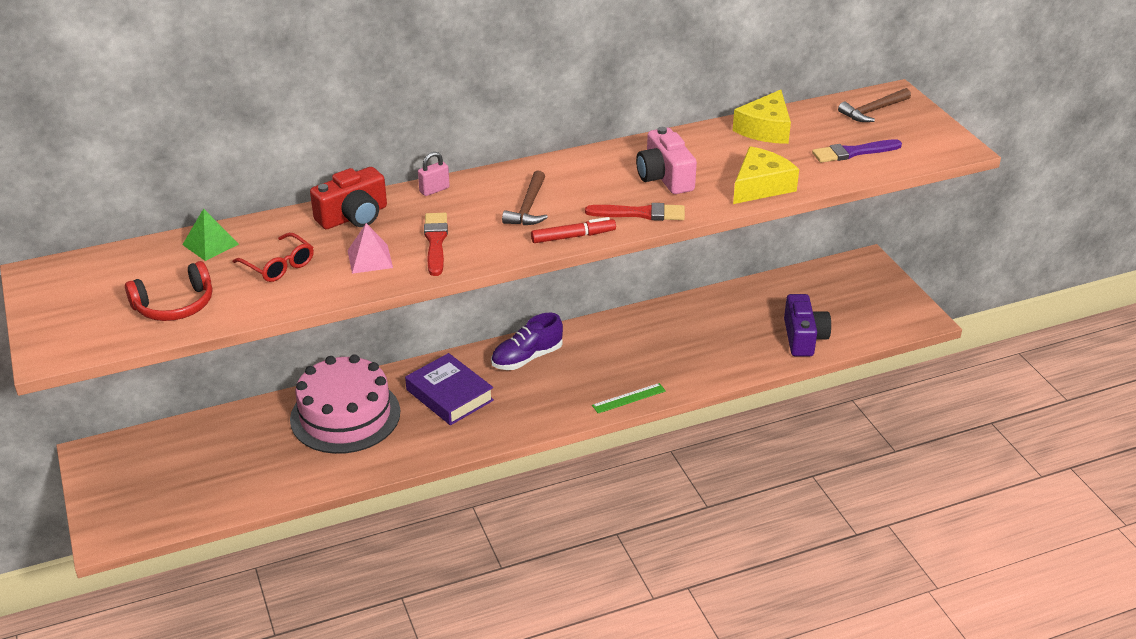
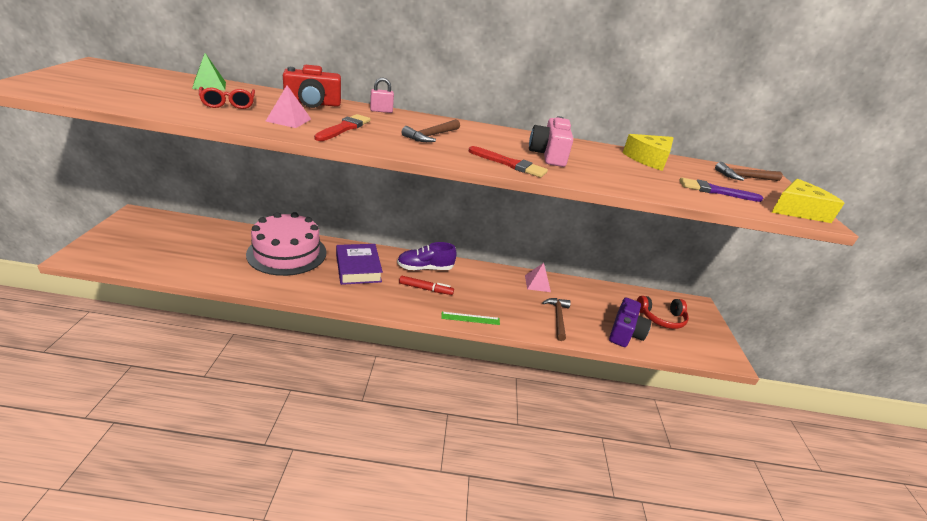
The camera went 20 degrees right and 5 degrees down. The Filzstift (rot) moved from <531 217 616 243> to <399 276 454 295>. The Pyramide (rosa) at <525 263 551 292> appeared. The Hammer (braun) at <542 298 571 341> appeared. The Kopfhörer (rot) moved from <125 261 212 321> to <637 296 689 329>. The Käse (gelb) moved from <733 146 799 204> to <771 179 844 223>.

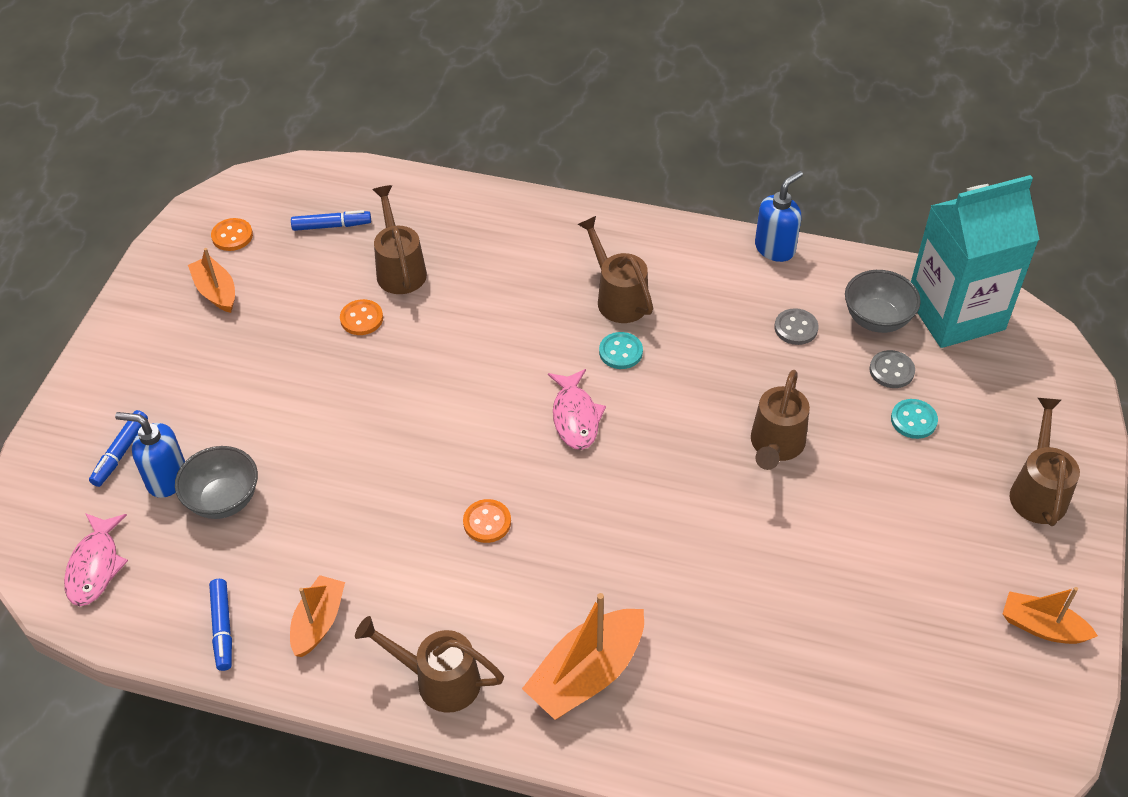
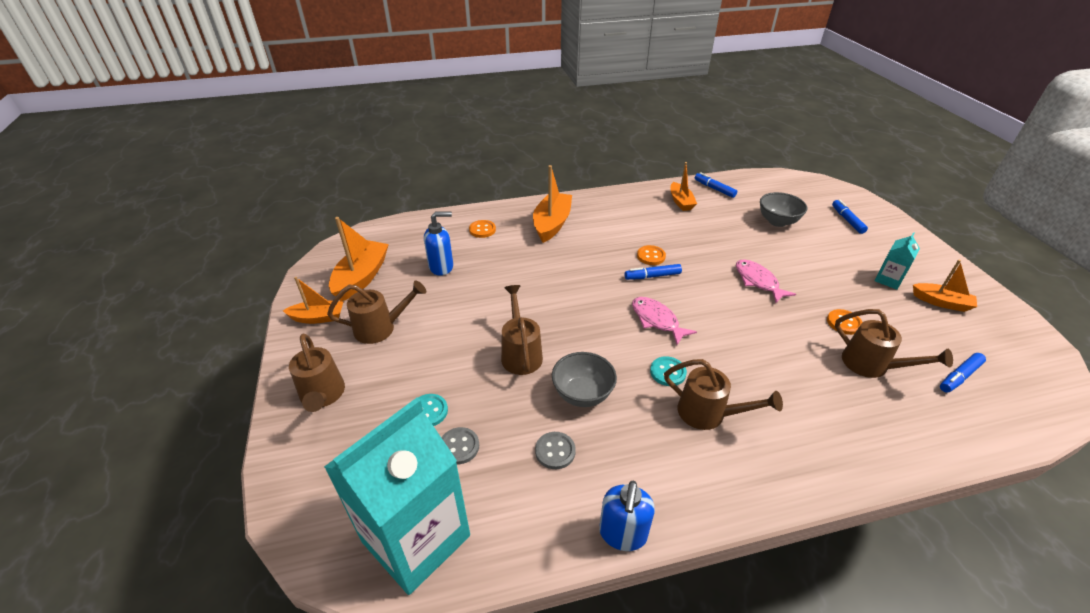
The camera went 150 degrees right and 10 degrees down. The Gießkanne (braun) moved from <355 616 504 713> to <327 280 426 344>. The Boot (orange) at <329 217 389 301> appeared. The Seifenspender (blau) moved from <115 412 185 498> to <424 212 453 276>. The Knopf (orange) moved from <211 218 253 251> to <469 220 496 238>. The Schüssel (grau) moved from <845 270 921 333> to <552 352 617 407>. The Filzstift (blau) at <625 264 682 280> appeared. The Fisch (rosa) moved from <64 513 128 606> to <736 259 796 303>. The Getränkekarton (türkis) at <874 232 920 290> appeared.

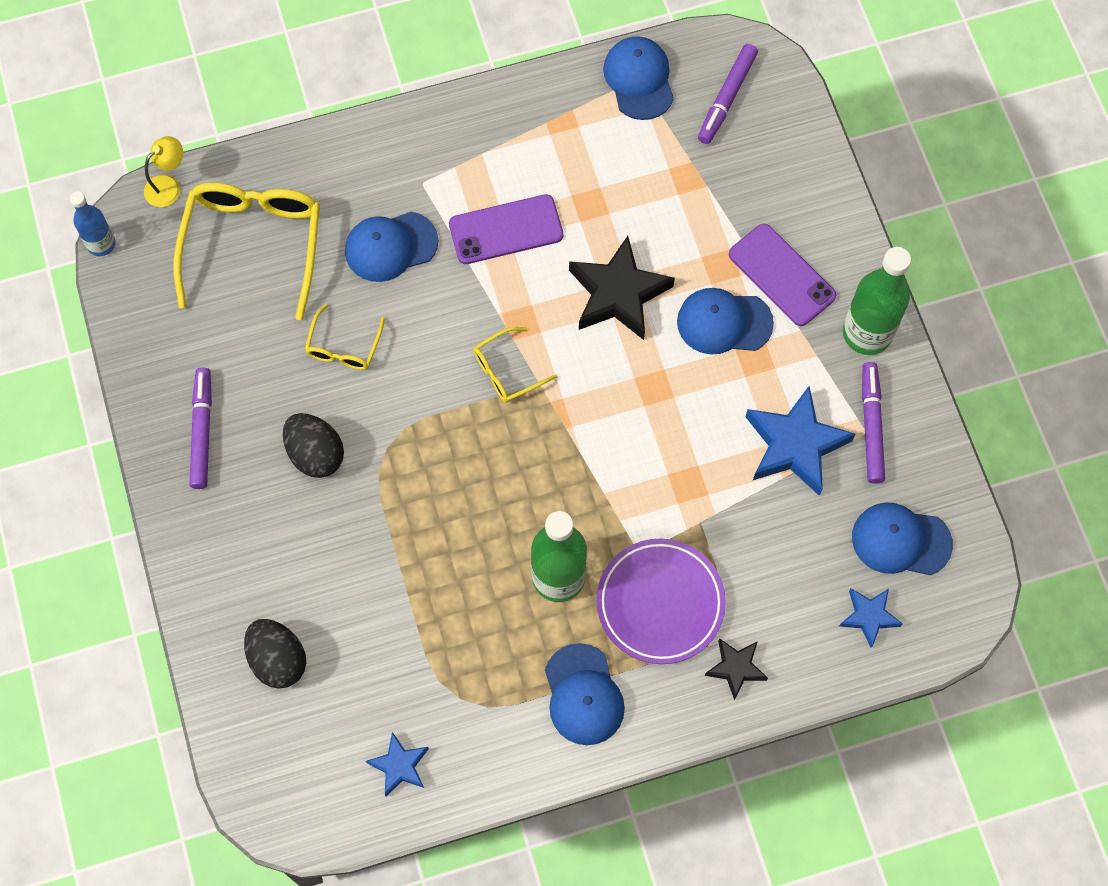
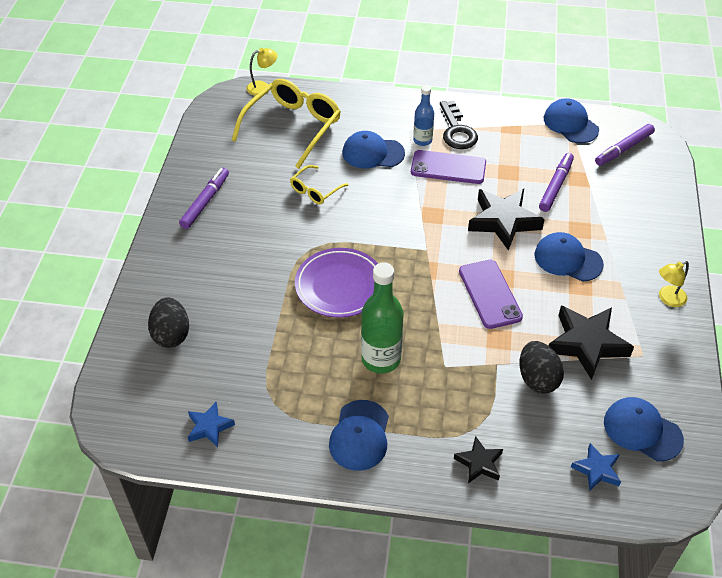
The camera went 25 degrees right and 20 degrees down. The Teller (lila) moved from <597 539 726 664> to <295 248 378 318>. The Flasche (blau) moved from <70 191 116 256> to <413 85 434 146>. The Schlüssel (schwarz) at <440 101 478 149> appeared. The Handy (lila) moved from <729 224 836 326> to <459 260 523 329>. The Ei (schwarz) moved from <283 413 344 478> to <519 341 564 393>. The Filzstift (lila) moved from <862 362 885 484> to <539 153 574 212>. The Kappe (blau) at <603 36 674 120> turned 45 degrees counterclockwise. The Stern (blau) at <745 386 855 496> became the Stern (schwarz) at <549 305 634 380>. The Flasche (grün) at <843 247 911 355> was replaced by the Lampe (gelb) at <659 261 689 307>. The Brille (gelb) at <474 327 557 403> disappeared.

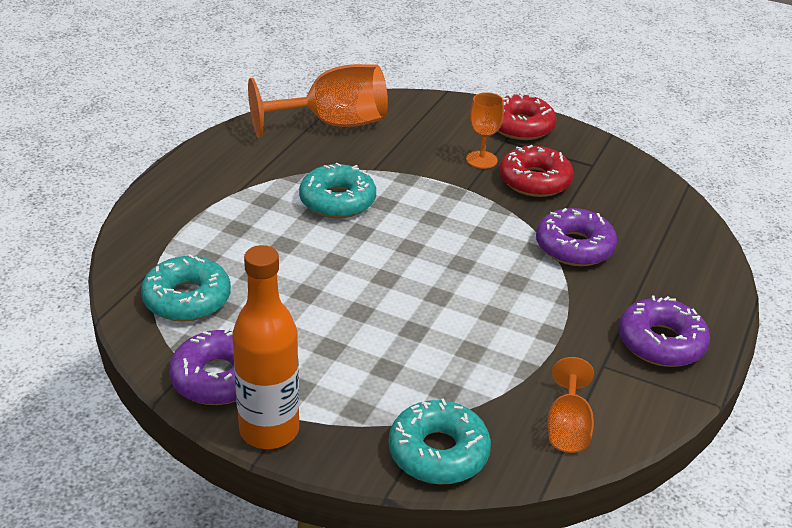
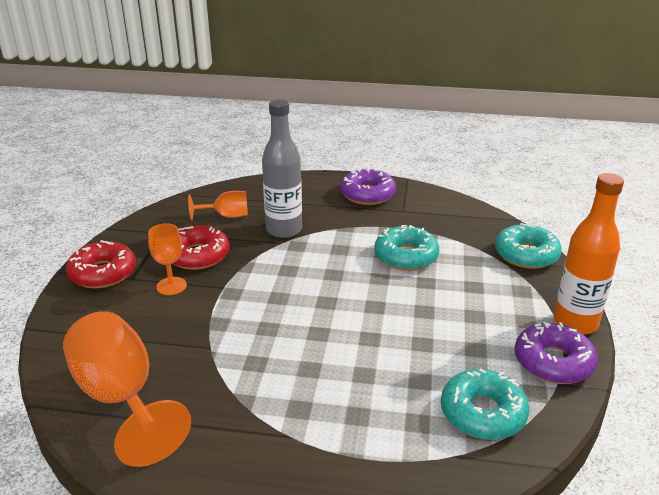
The camera went 105 degrees left and 5 degrees down. The Kelch (orange) moved from <547 357 594 453> to <188 191 248 220>. The Donut (lila) at <536 208 617 266> was replaced by the Flasche (grau) at <262 99 302 238>. The Donut (türkis) moved from <299 163 376 218> to <374 225 439 271>.

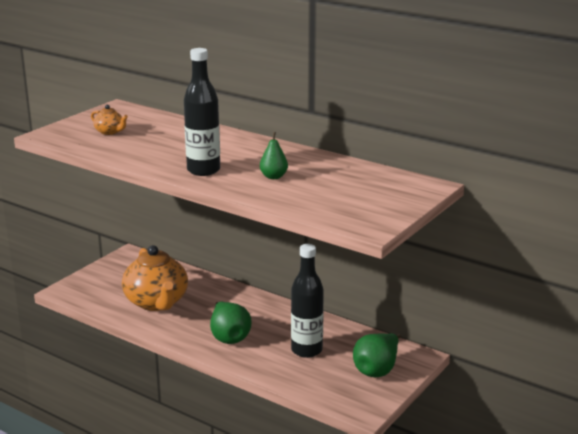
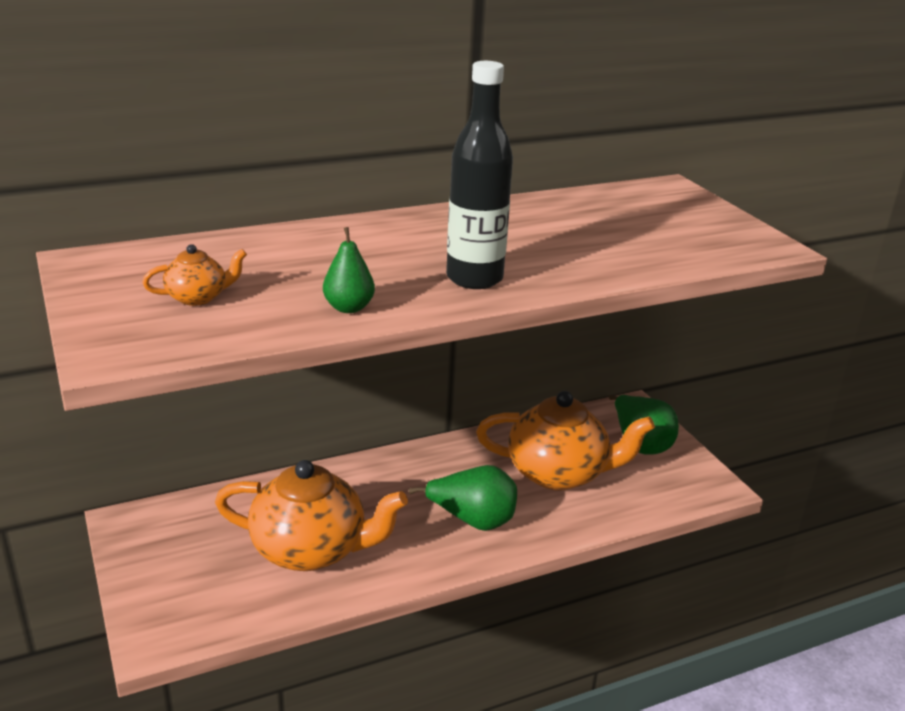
The camera went 60 degrees left and 5 degrees up. The Birne (grün) moved from <260 132 288 179> to <323 227 375 313>. The Flasche (schwarz) at <291 244 324 358> was replaced by the Teekanne (orange) at <476 391 655 491>.

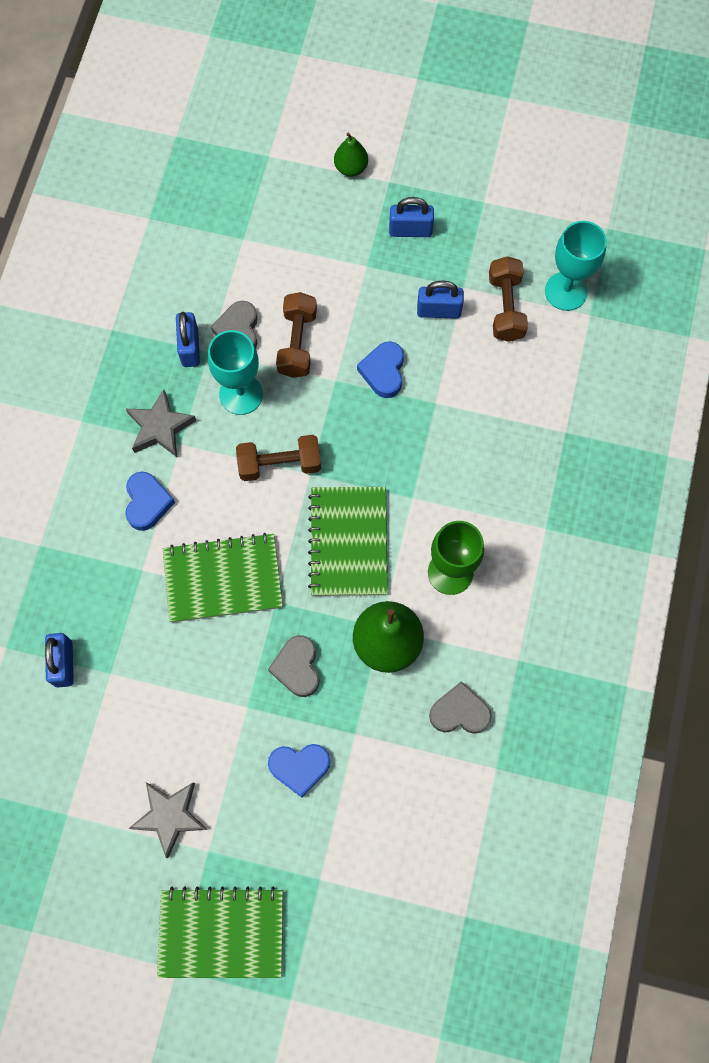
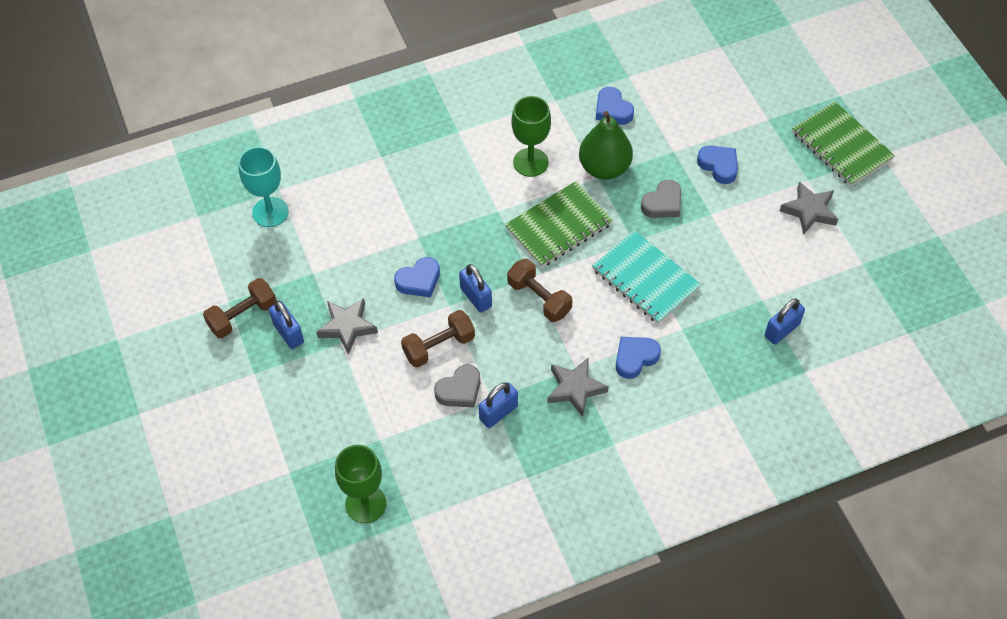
The camera went 125 degrees left and 15 degrees down. The Hantel (braun) moved from <489 256 528 342> to <203 278 277 338>. The Stern (grau) at <316 298 378 355> appeared. The Kelch (grün) at <335 445 386 523> appeared. The Vorhängeschloss (blau) moved from <417 281 464 319> to <459 264 492 313>. The Notizbuch (grün) at <163 533 283 622> became the Notizbuch (türkis) at <592 230 701 324>. The Herz (grau) at <429 681 492 734> became the Herz (blau) at <596 87 634 125>. The Kelch (türkis) at <208 330 263 415> disappeared. The Birne (grün) at <334 133 368 177> disappeared.

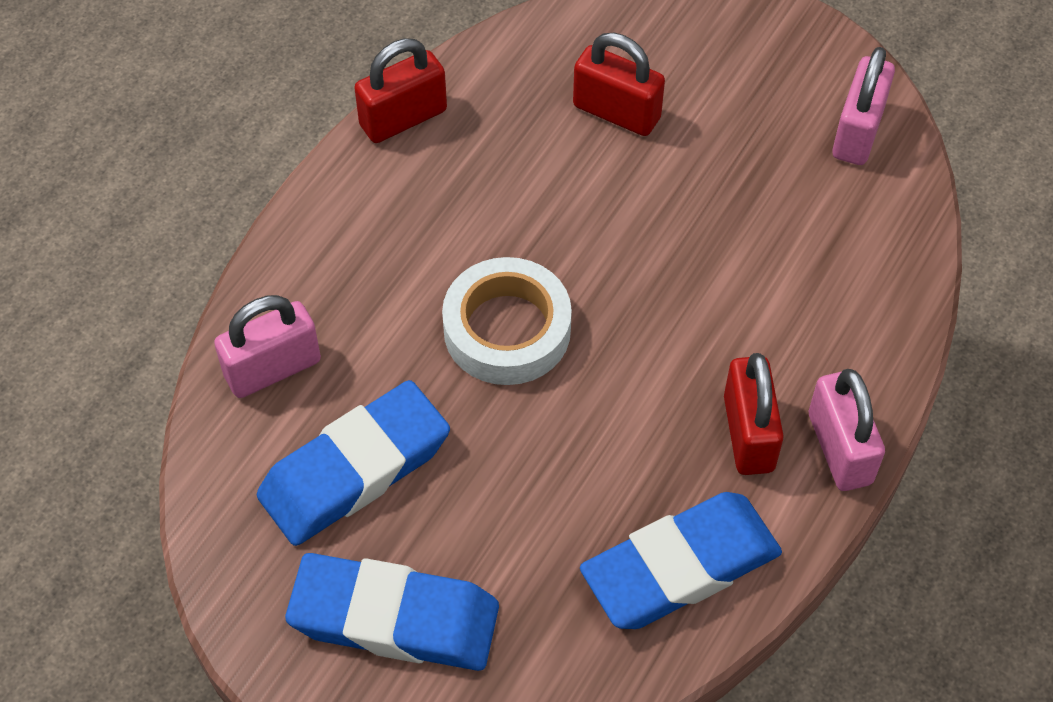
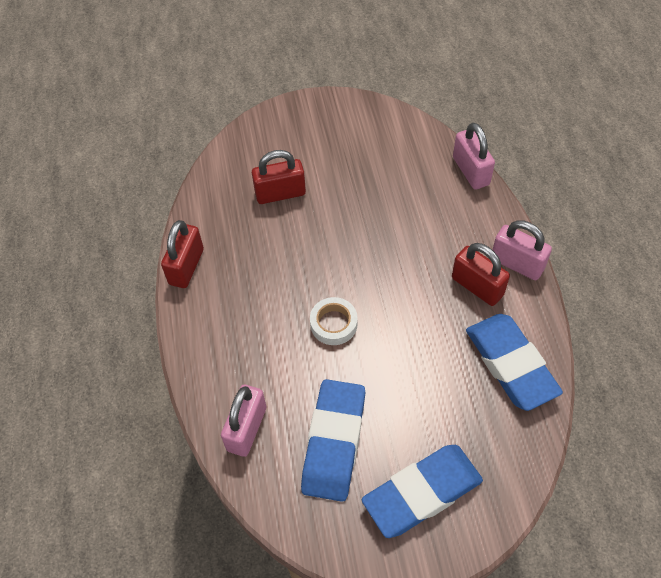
The camera went 40 degrees left and 0 degrees up. The Klebeband (weiß) at <442 257 572 385> changed to 0.64 times the size. The Vorhängeschloss (rosa) moved from <832 47 895 165> to <453 122 495 190>. The Radiergummi (blau) at <580 492 782 629> turned 45 degrees counterclockwise.

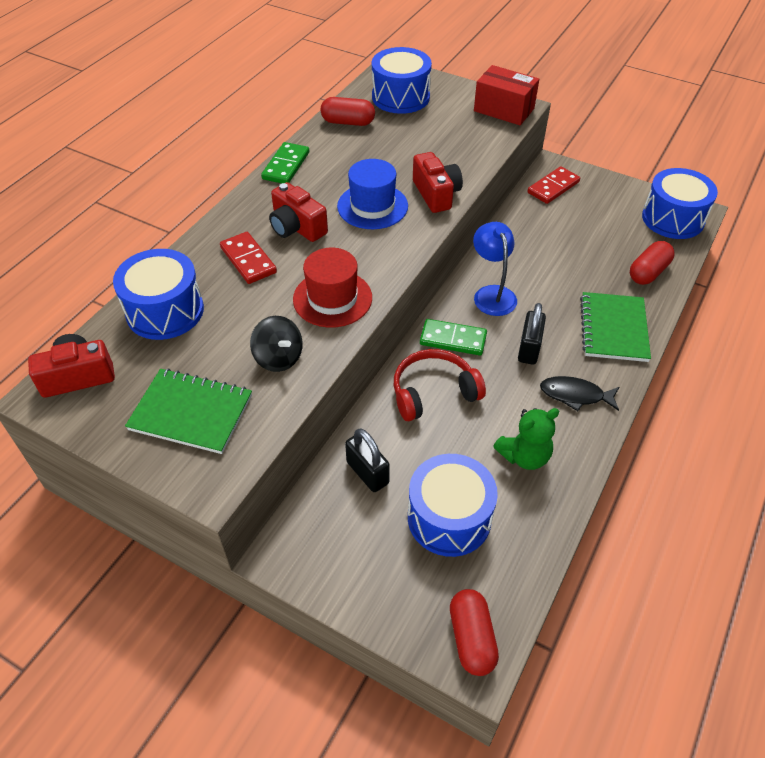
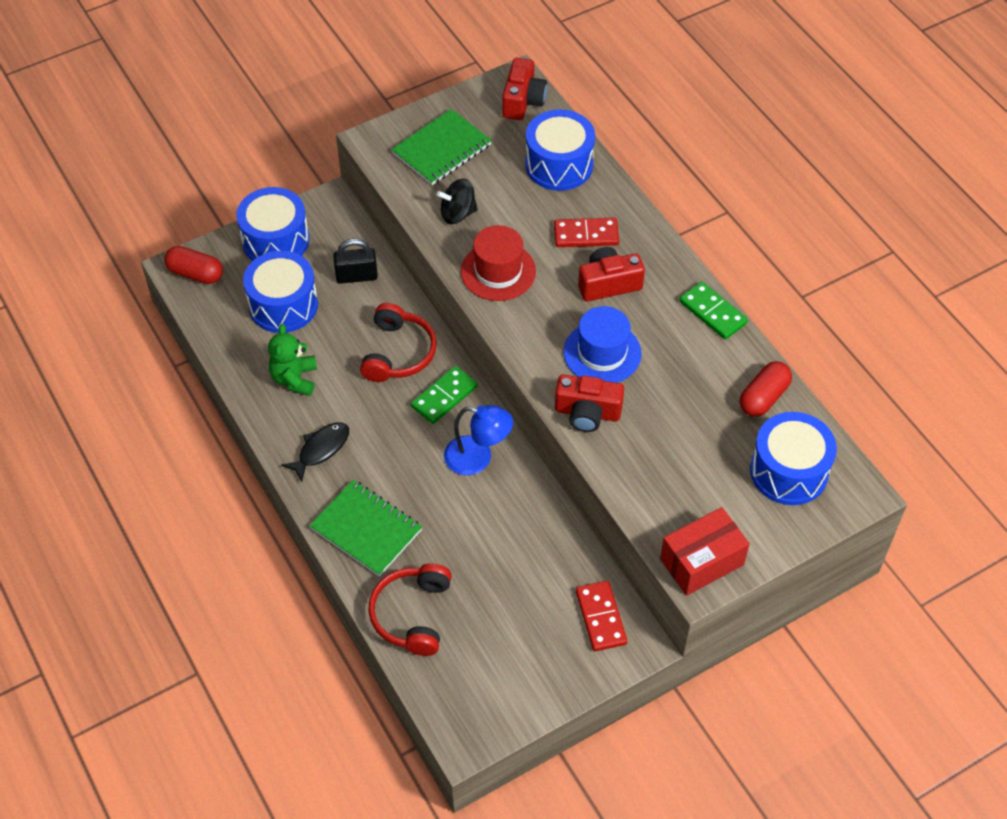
The camera went 120 degrees right and 5 degrees up. The Trommel (blau) moved from <642 168 718 239> to <236 187 309 261>. The Kapsel (rot) at <630 241 674 285> was replaced by the Kopfhörer (rot) at <368 563 452 656>. The Vorhängeschloss (schwarz) at <518 303 546 365> disappeared.

